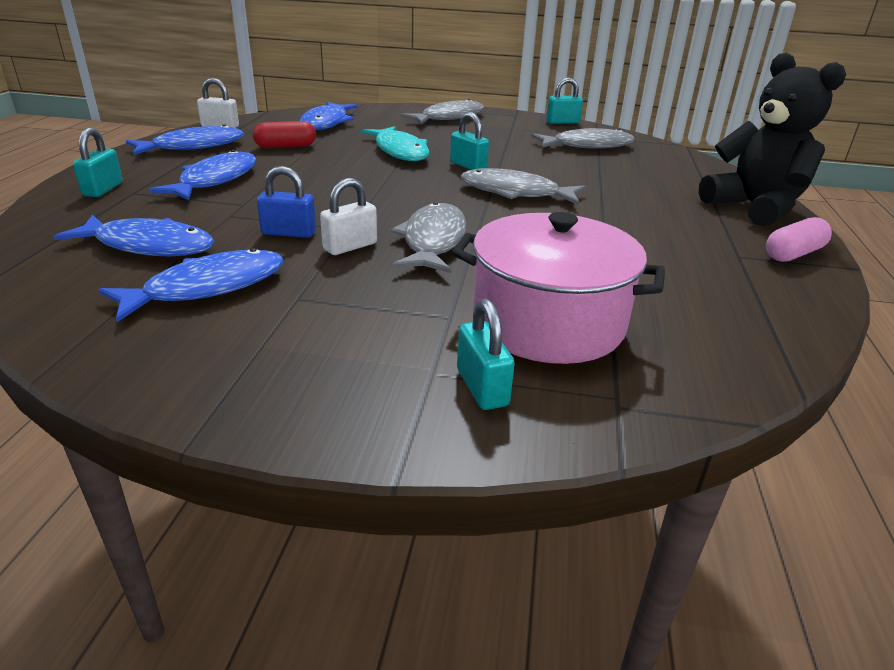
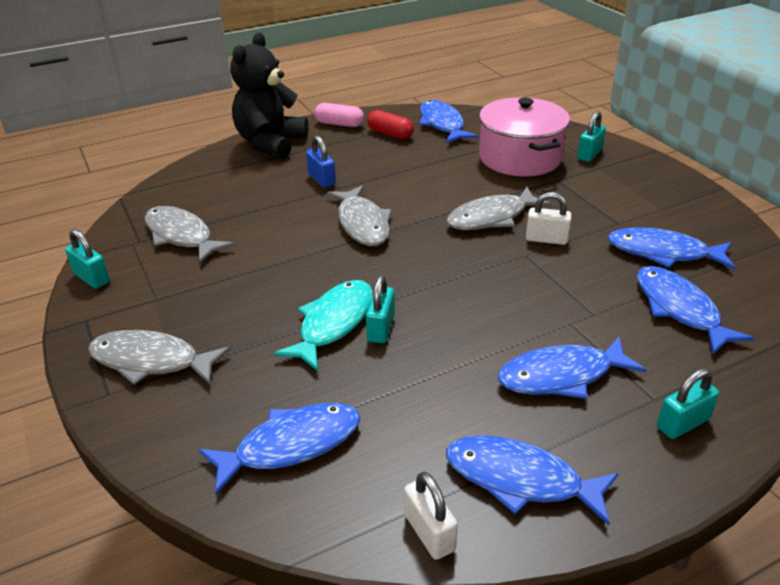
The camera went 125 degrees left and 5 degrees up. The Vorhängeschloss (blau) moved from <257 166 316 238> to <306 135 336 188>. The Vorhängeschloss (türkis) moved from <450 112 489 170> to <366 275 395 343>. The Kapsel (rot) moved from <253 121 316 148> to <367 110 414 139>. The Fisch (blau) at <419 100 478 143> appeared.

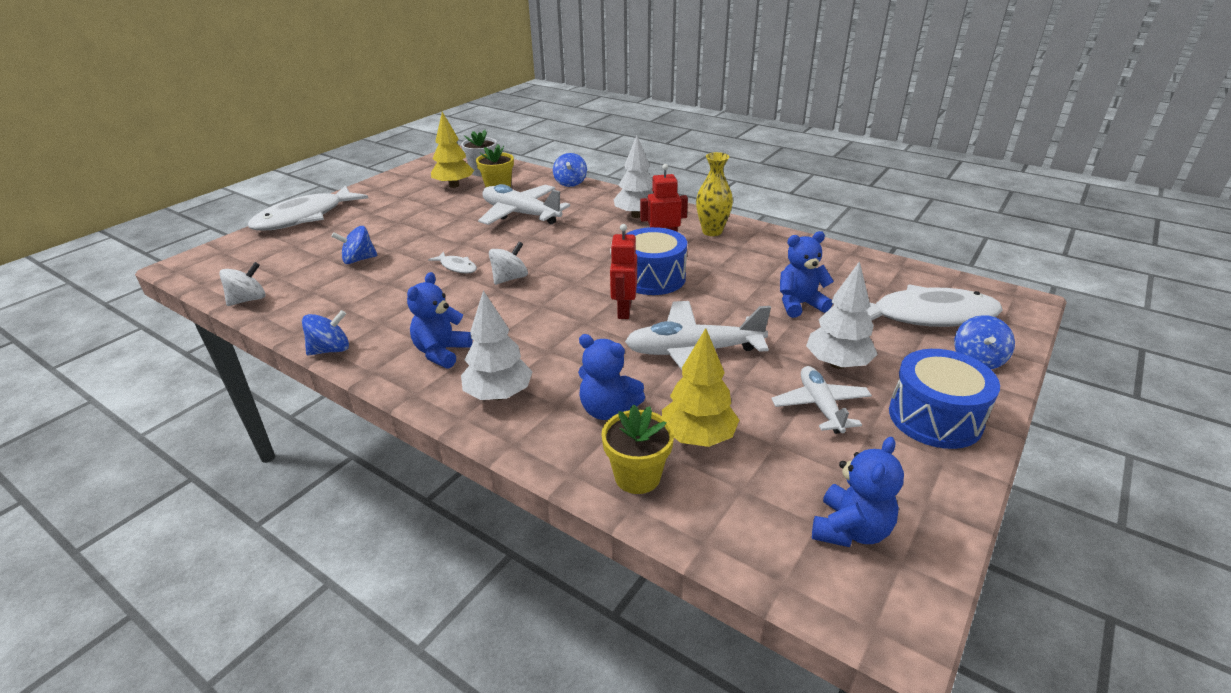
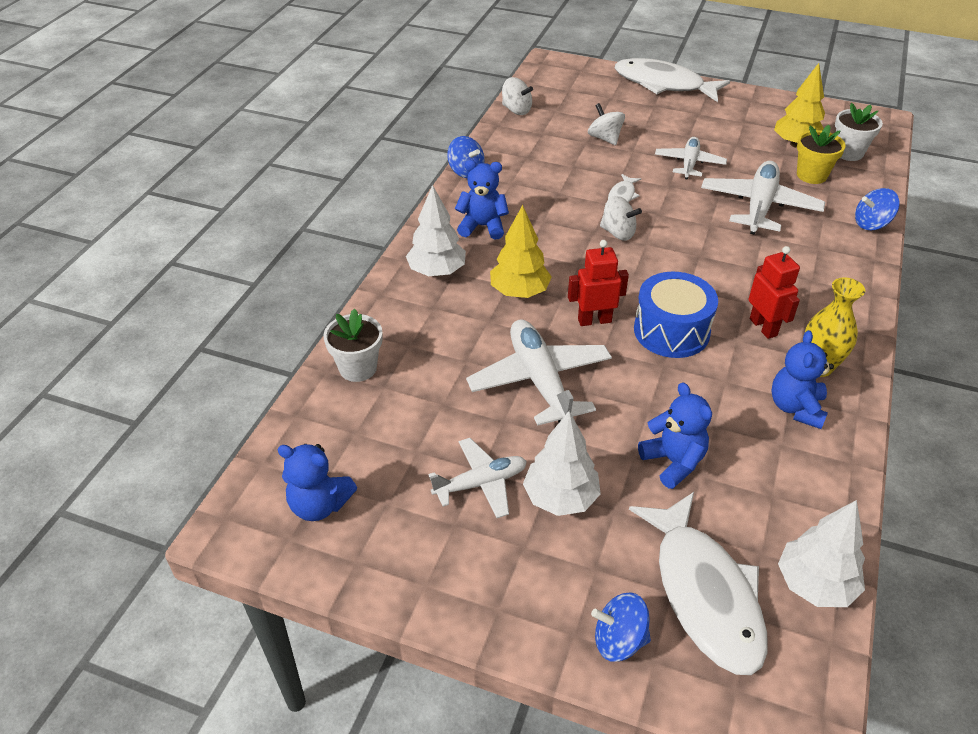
The camera went 75 degrees right and 10 degrees up. The Blumentopf (gelb) at <601 404 674 494> became the Blumentopf (weiß) at <323 309 383 382>. The Baum (gelb) moved from <662 328 739 447> to <490 205 552 298>. The Kreisel (blau) at <331 226 378 264> became the Kreisel (weiß) at <588 103 625 145>. The Flugzeug (weiß) at <655 137 727 180> appeared. The Teddybär (blau) moved from <578 334 645 420> to <771 330 834 429>. The Baum (weiß) moved from <614 136 654 218> to <778 500 865 607>. The Trommel (blau) at <889 349 1000 449> disappeared.

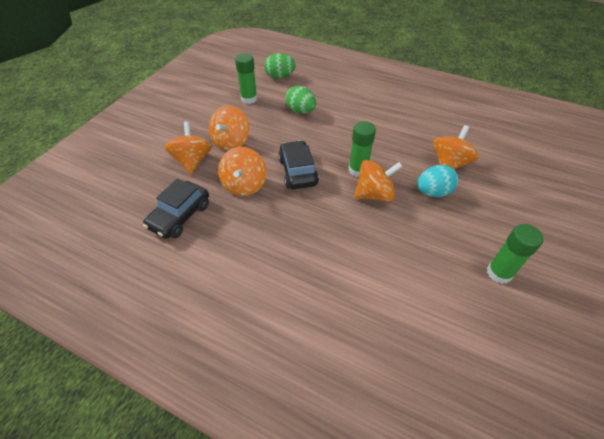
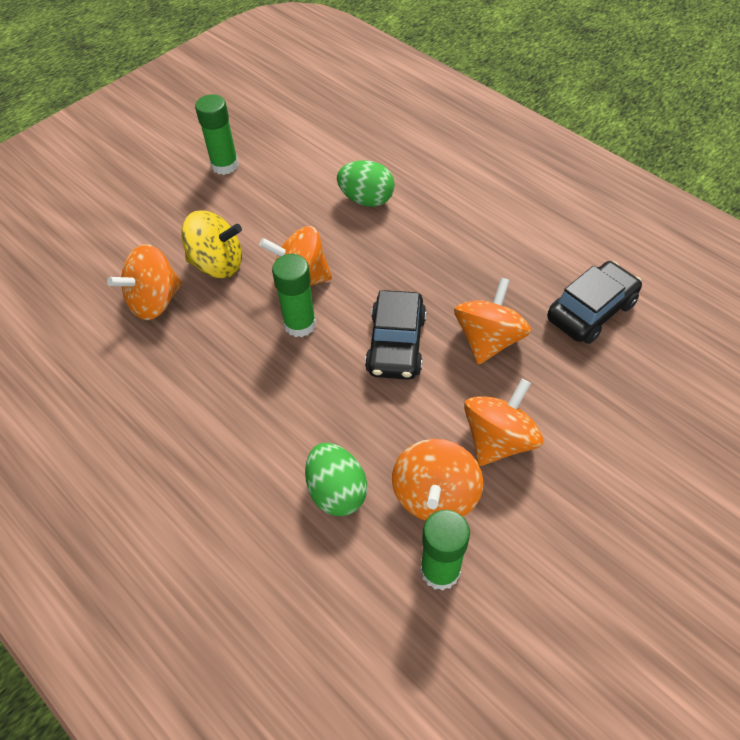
The camera went 160 degrees left and 5 degrees up. The Ei (türkis) at <417 165 459 197> was replaced by the Kreisel (gelb) at <181 210 242 278>. The Ei (grün) moved from <264 53 296 79> to <337 160 395 207>. The Kreisel (orange) moved from <164 121 212 174> to <392 439 483 521>.

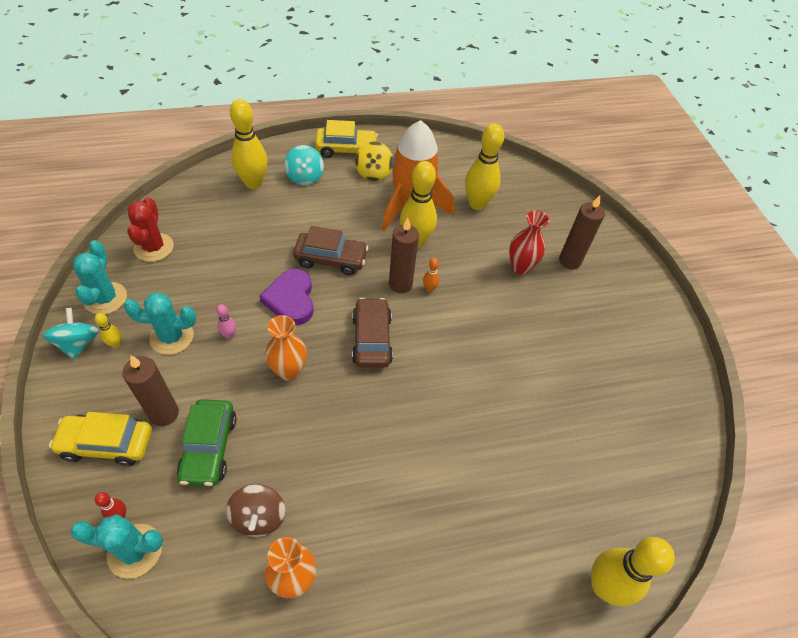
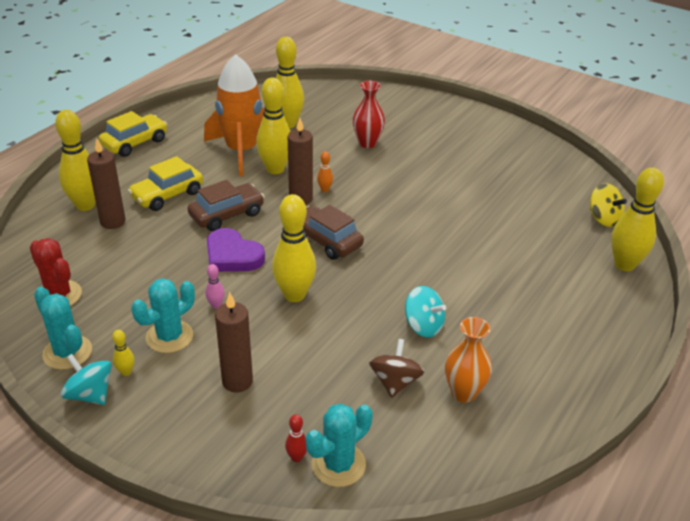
The camera went 40 degrees left and 15 degrees down. The Kerze (braun) moved from <559 195 605 269> to <87 138 125 229>. The Auto (gelb) moved from <49 412 152 466> to <128 156 203 211>. The Vase (orange) at <265 315 307 381> was replaced by the Bowlingkegel (gelb) at <272 194 316 302>. The Kreisel (braun) at <226 484 286 537> turned 120 degrees counterclockwise. The Kreisel (türkis) moved from <284 145 324 185> to <405 286 446 338>. The Kreisel (gelb) moved from <355 141 393 181> to <590 183 627 227>. The Auto (grün) at <177 399 237 486> disappeared.

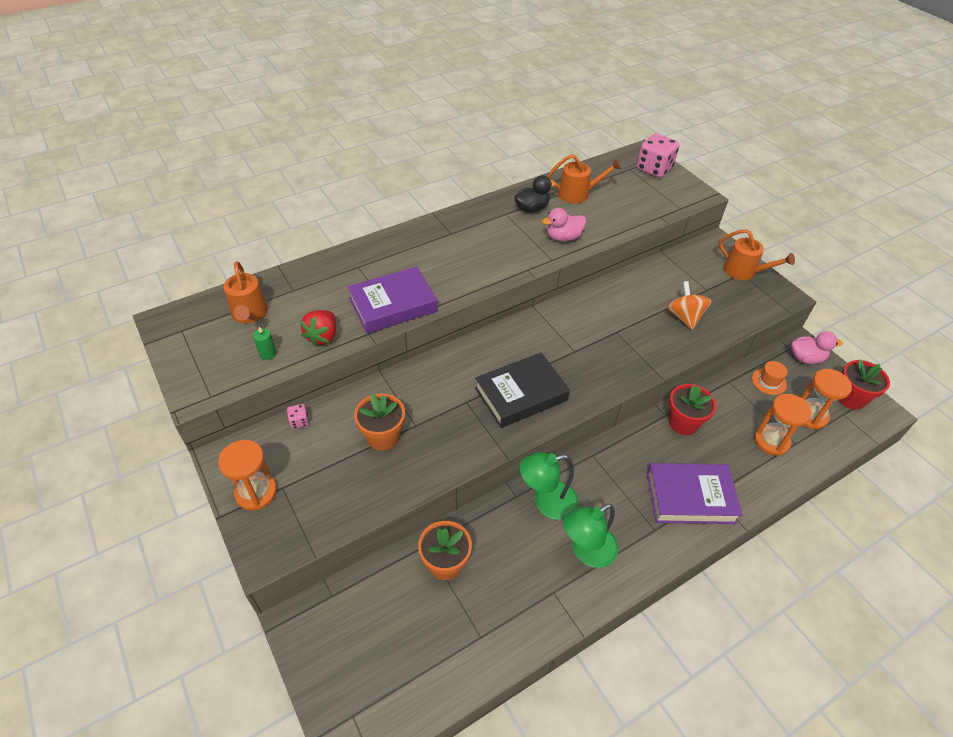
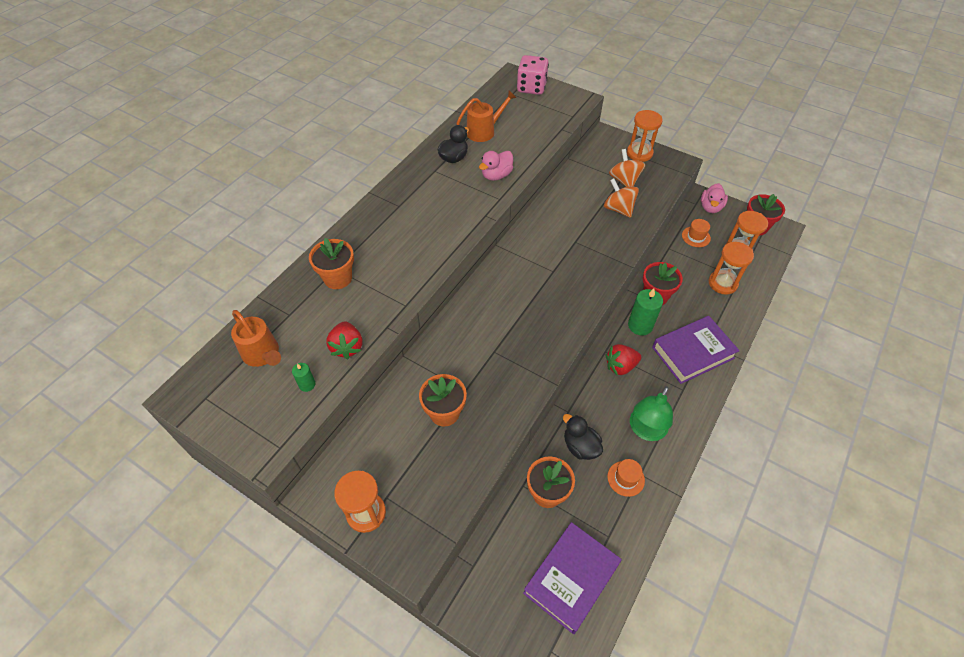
The camera went 25 degrees left and 5 degrees up. The Blumentopf (orange) at <309 238 354 289> appeared. The Buch (lila) moved from <348 266 438 334> to <523 522 621 634>. The Ente (schwarz) at <563 414 603 460> appeared. The Erdbeere (rot) at <606 344 641 375> appeared. The Hut (orange) at <607 459 645 497> appeared. The Kreisel (orange) at <609 149 645 187> appeared. The Gießkanne (orange) at <719 229 795 280> was replaced by the Sanduhr (orange) at <627 110 663 162>. The Kerze (grün) at <628 288 663 336> appeared. The Ente (rosa) at <791 331 843 364> turned 135 degrees clockwise. The Spielwürfel (rosa) at <287 404 309 429> disappeared. The Buch (schwarz) at <475 352 570 428> disappeared. The Lampe (grün) at <519 452 579 520> disappeared.

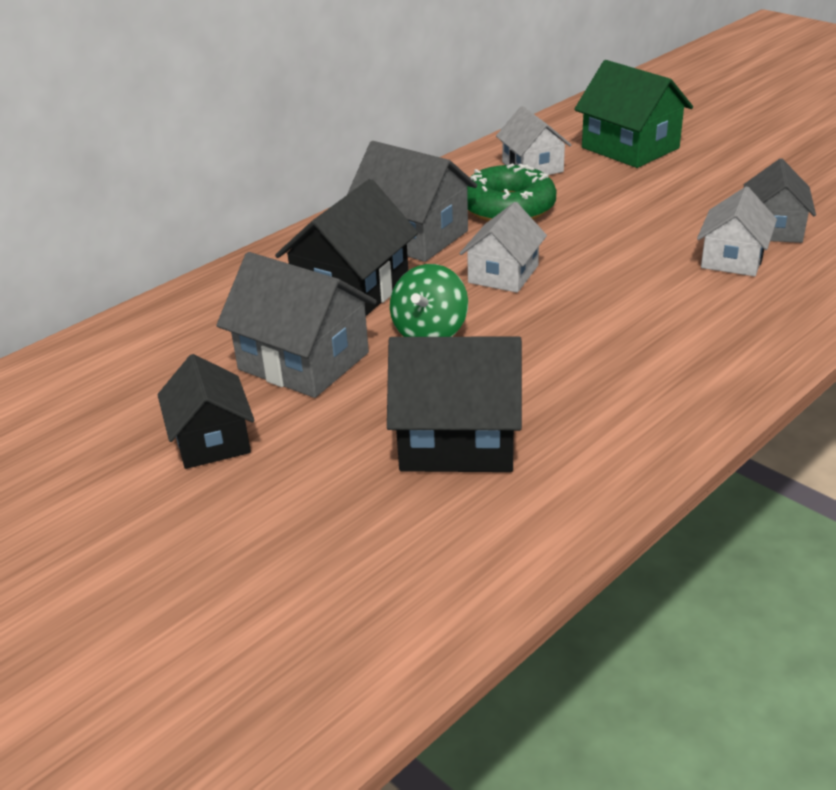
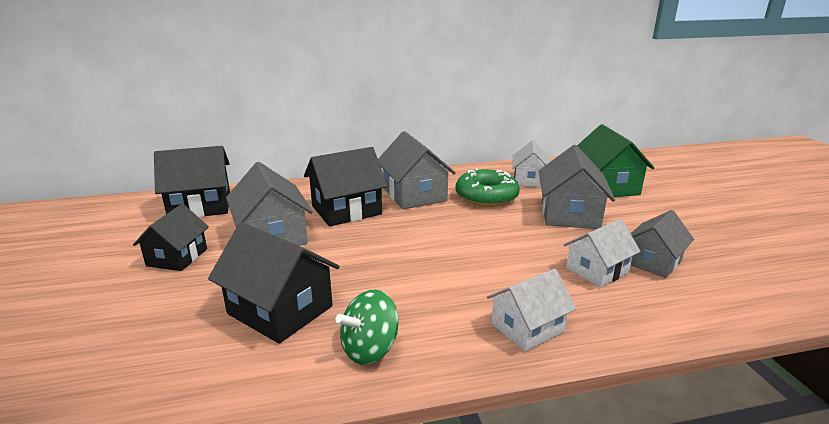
The camera went 30 degrees right and 10 degrees down. The Haus (schwarz) at <154 146 230 217> appeared. The Kreisel (grün) moved from <390 264 468 337> to <336 290 399 365>. The Haus (weiß) moved from <459 202 547 293> to <487 269 576 352>. The Haus (grau) at <539 145 615 229> appeared.

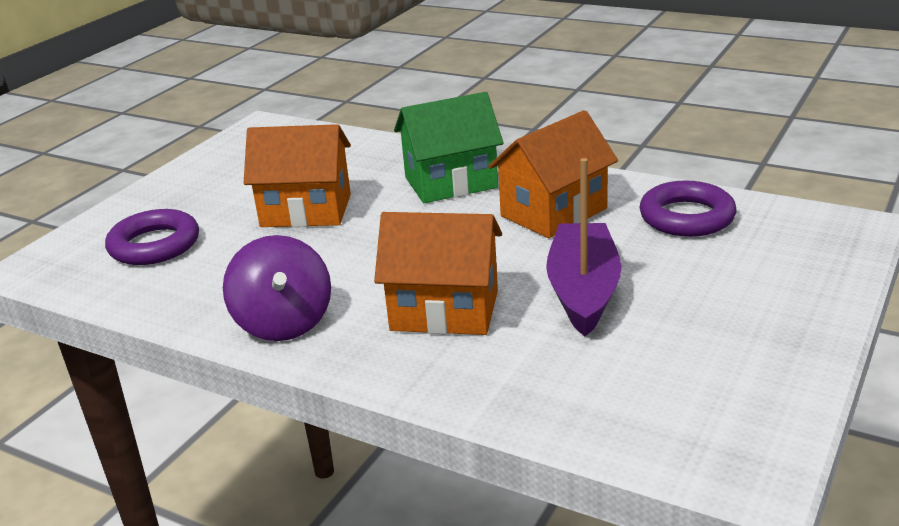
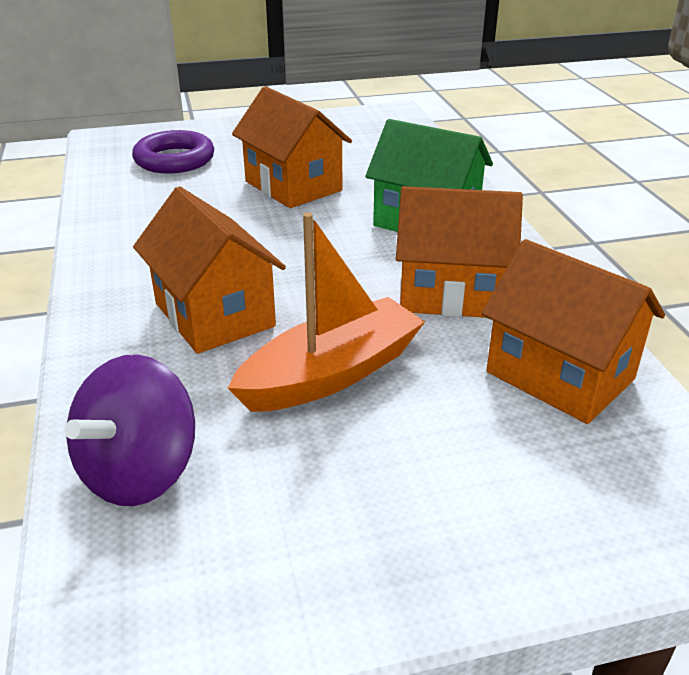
The camera went 45 degrees right and 5 degrees up. The Kreisel (lila) moved from <223 235 331 341> to <65 354 195 506>. The Boot (lila) at <546 158 622 336> became the Boot (orange) at <228 212 425 412>. The Ring (lila) at <639 181 736 237> was replaced by the Haus (orange) at <481 239 665 424>.

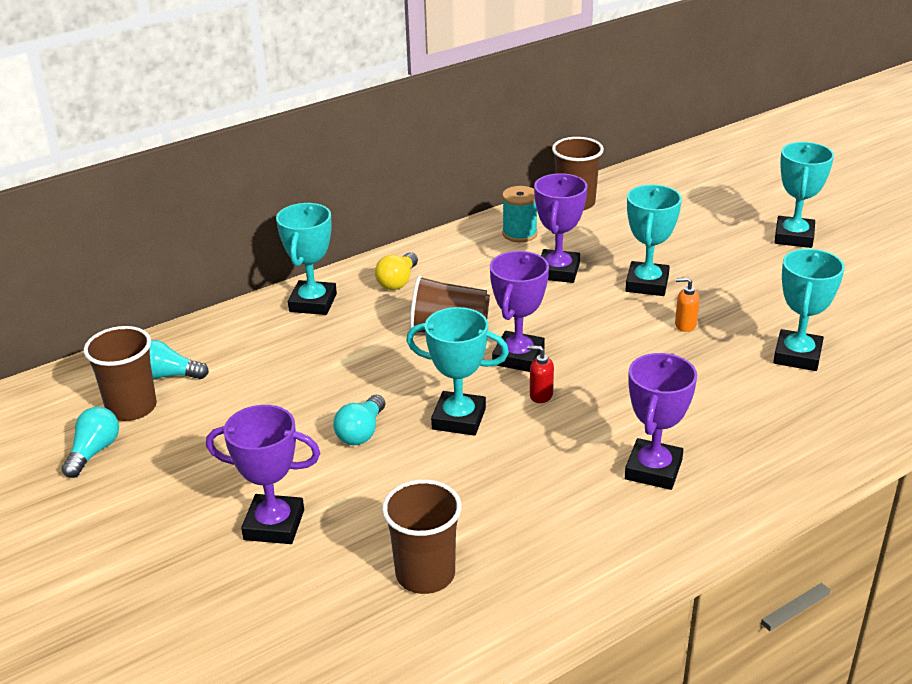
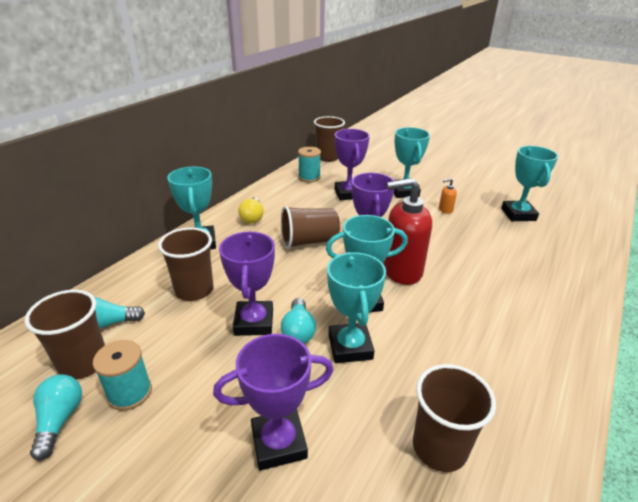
The camera went 25 degrees left and 0 degrees up. The Garnrolle (türkis) at <93 340 152 411> appeared. The Becher (braun) at <158 227 214 301> appeared. The Pokal (lila) moved from <625 353 697 490> to <219 232 275 336>. The Pokal (türkis) moved from <774 142 834 248> to <327 252 386 363>. The Seifenspender (rot) at <527 345 554 403> changed to 2.38 times the size.

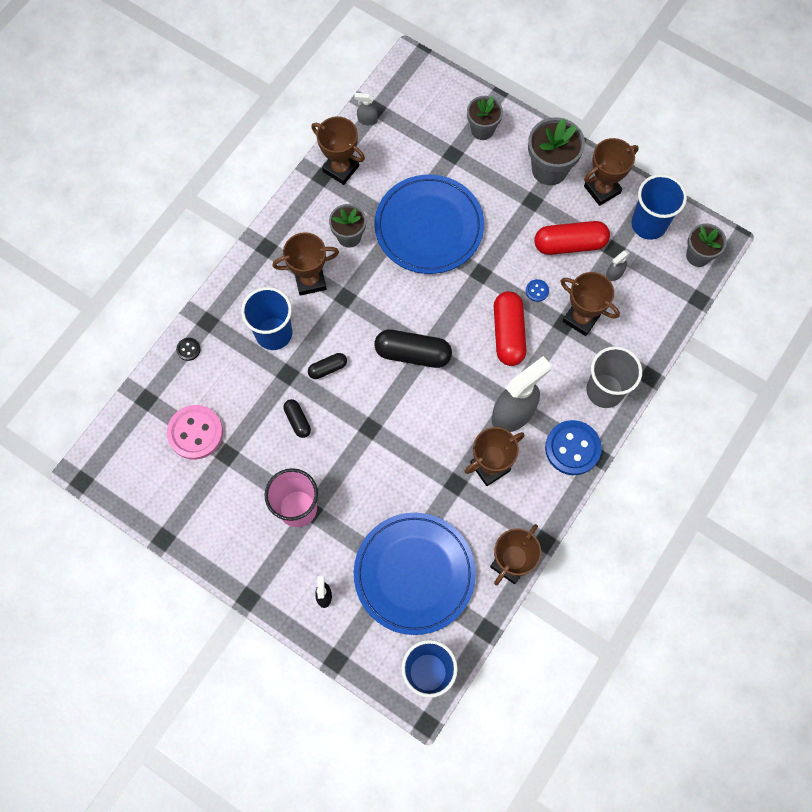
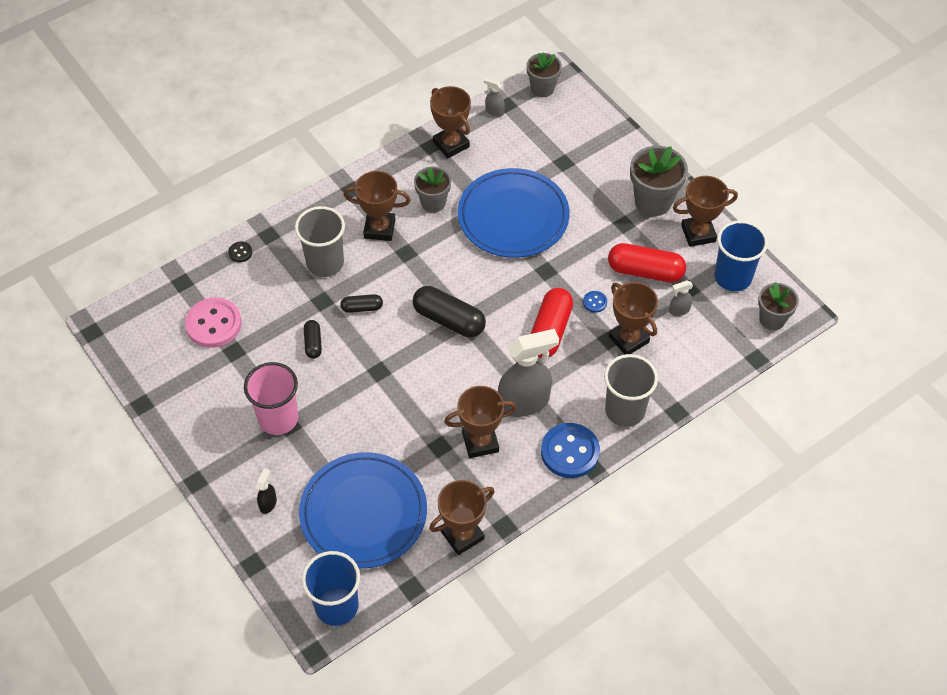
The camera went 20 degrees right and 15 degrees down. The Becher (blau) at <241 287 292 350> became the Becher (grau) at <295 206 345 277>. The Blumentopf (grau) moved from <467 96 503 140> to <526 52 562 97>.

